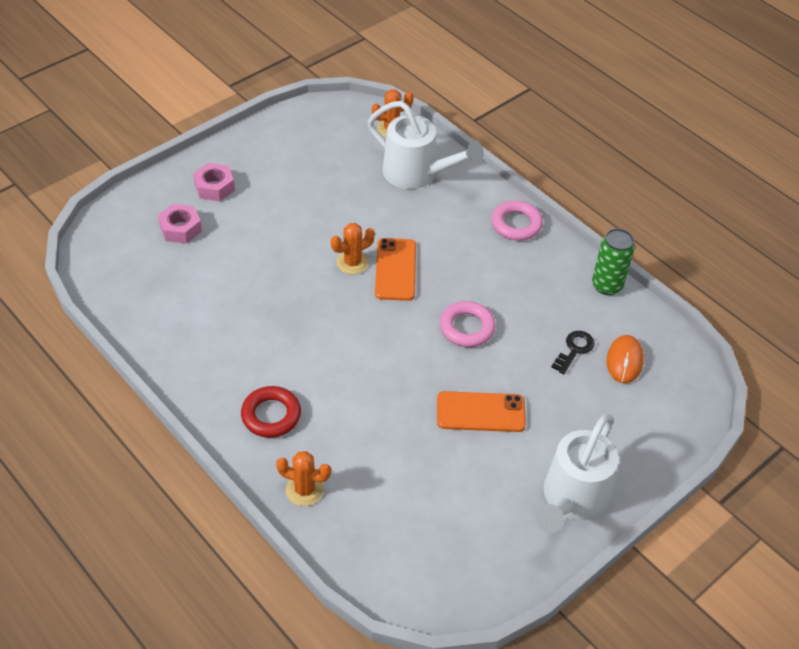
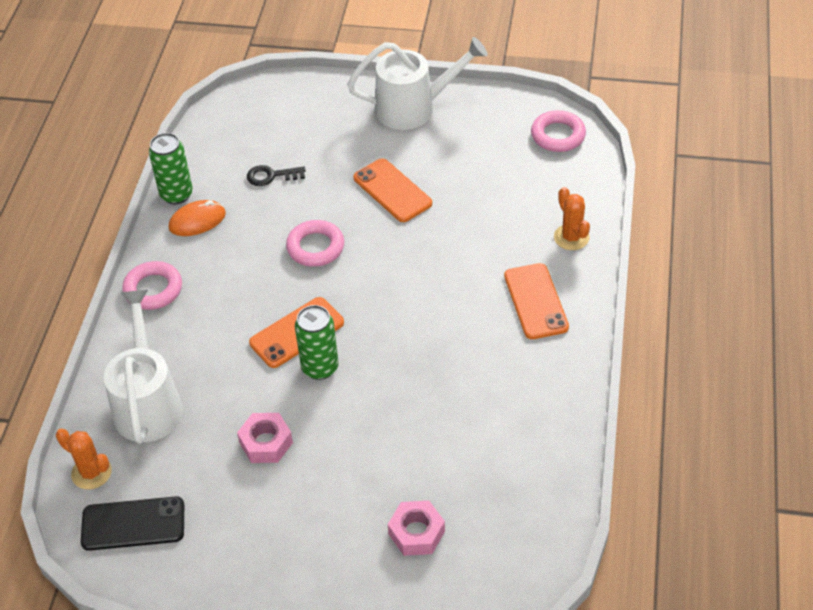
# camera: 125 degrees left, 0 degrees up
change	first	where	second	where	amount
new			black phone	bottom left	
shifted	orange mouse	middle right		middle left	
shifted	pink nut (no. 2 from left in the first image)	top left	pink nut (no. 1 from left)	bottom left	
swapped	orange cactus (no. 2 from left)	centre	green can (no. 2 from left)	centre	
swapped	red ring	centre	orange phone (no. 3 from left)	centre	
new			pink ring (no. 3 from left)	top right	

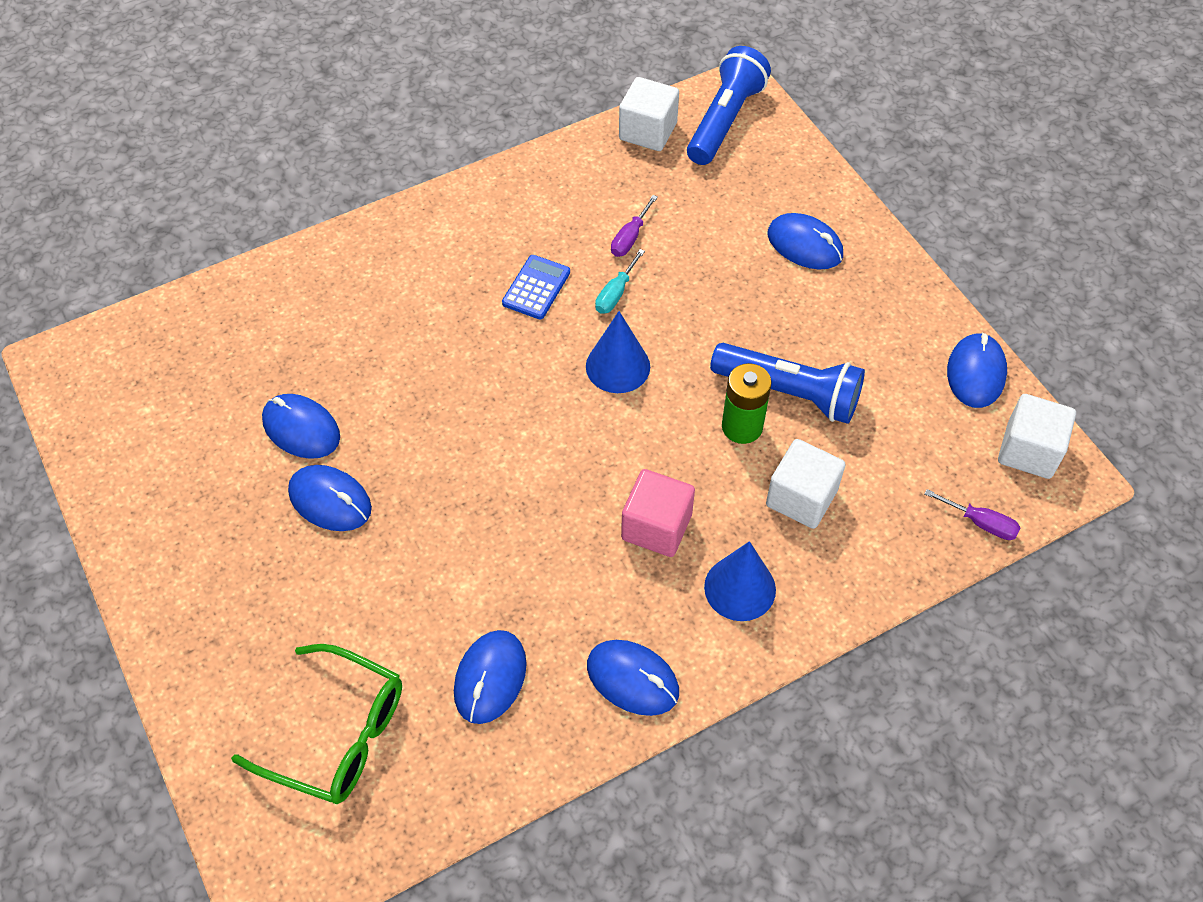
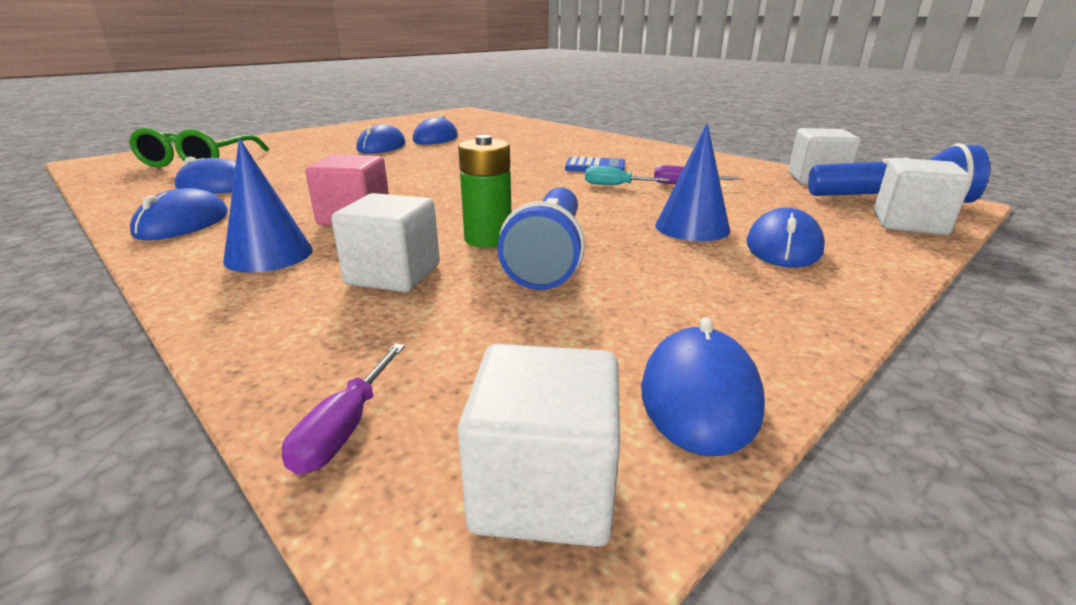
# camera: 75 degrees right, 30 degrees down
change	first	where	second	where	amount
rotated	blue mouse (no. 6 from left in the first image)	middle right	blue mouse (no. 5 from left)	centre	75 degrees counterclockwise
shifted	blue cone (no. 1 from left in the first image)	centre	blue cone (no. 2 from left)	top centre	
new			white cube (no. 4 from left)	top right	

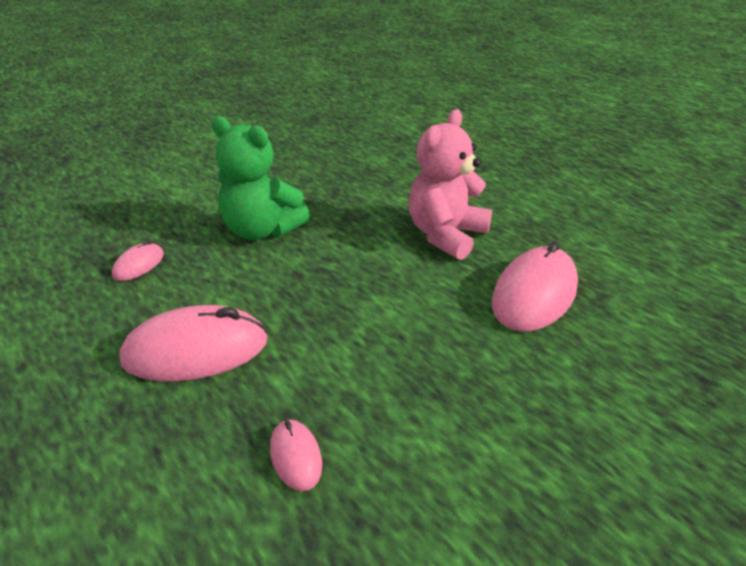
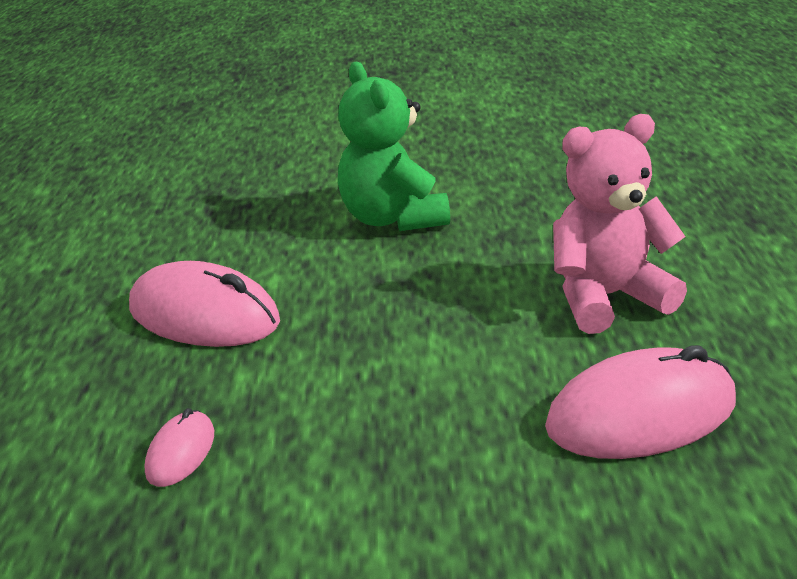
# camera: 40 degrees right, 5 degrees down
change	first	where	second	where	amount
gone	pink mouse (no. 1 from left)	middle left			

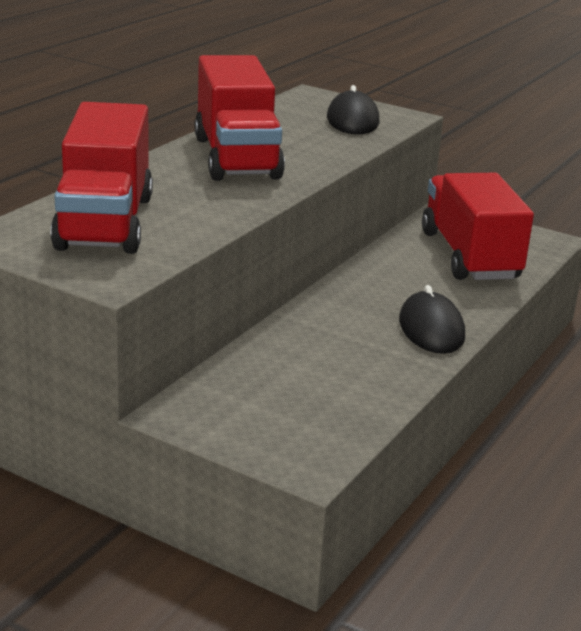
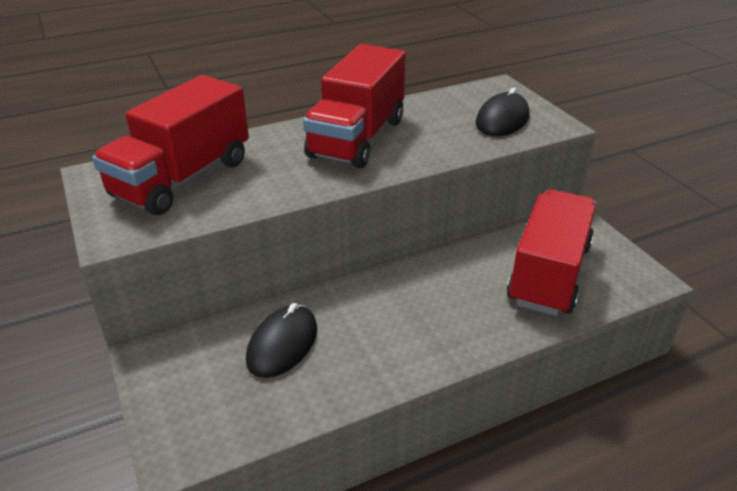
# camera: 35 degrees right, 10 degrees up
change	first	where	second	where	amount
shifted	black mouse (no. 2 from left in the first image)	middle right	black mouse (no. 1 from left)	bottom centre	

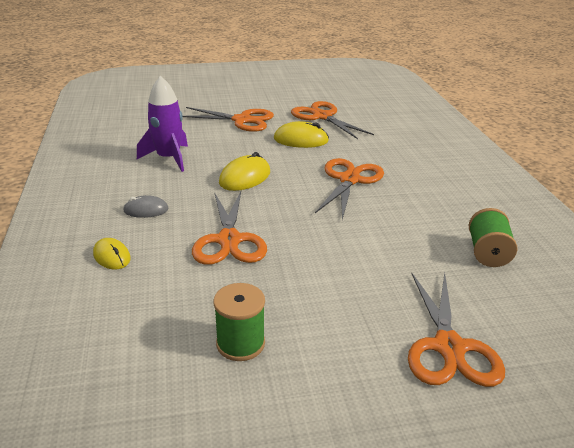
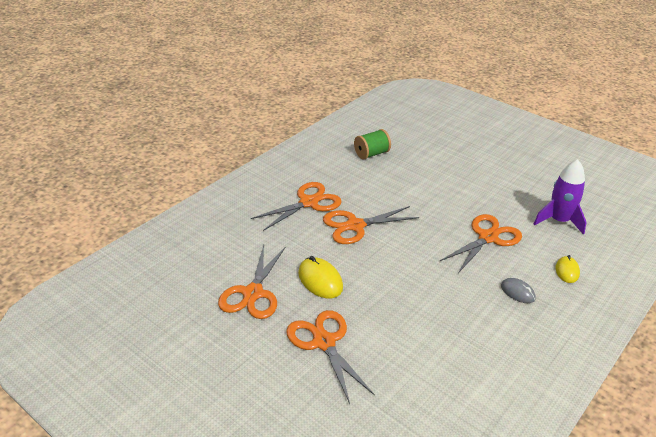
# camera: 130 degrees left, 5 degrees up
change	first	where	second	where	amount
shifted	orange scissors (no. 5 from left in the first image)	bottom right	orange scissors (no. 2 from left)	centre	
shifted	purple rocket	top left		middle right	
gone	green spool (no. 1 from left)	bottom centre			
gone	yellow mouse (no. 2 from left)	centre			

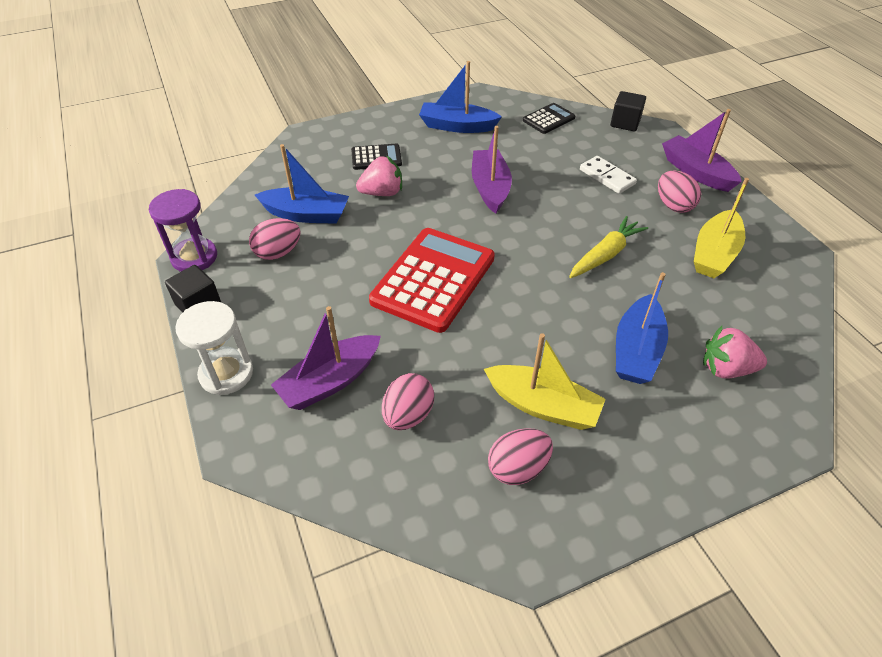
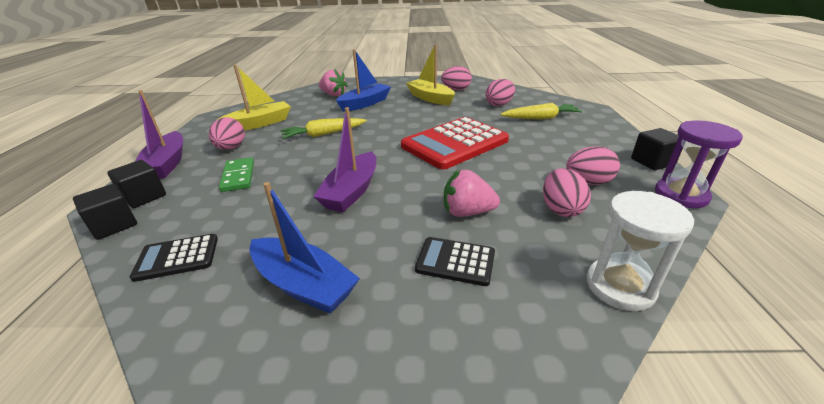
# camera: 155 degrees left, 15 degrees down
change	first	where	second	where	amount
new			black cube (no. 2 from left)	middle left	
repainted	white domino	top right	green domino	middle left	
swapped	purple boat (no. 1 from left)	centre	yellow carrot (no. 2 from left)	top centre	
swapped	blue boat (no. 1 from left)	top centre	pink egg (no. 4 from left)	middle right	
shifted	white hourglass	middle left		middle right	

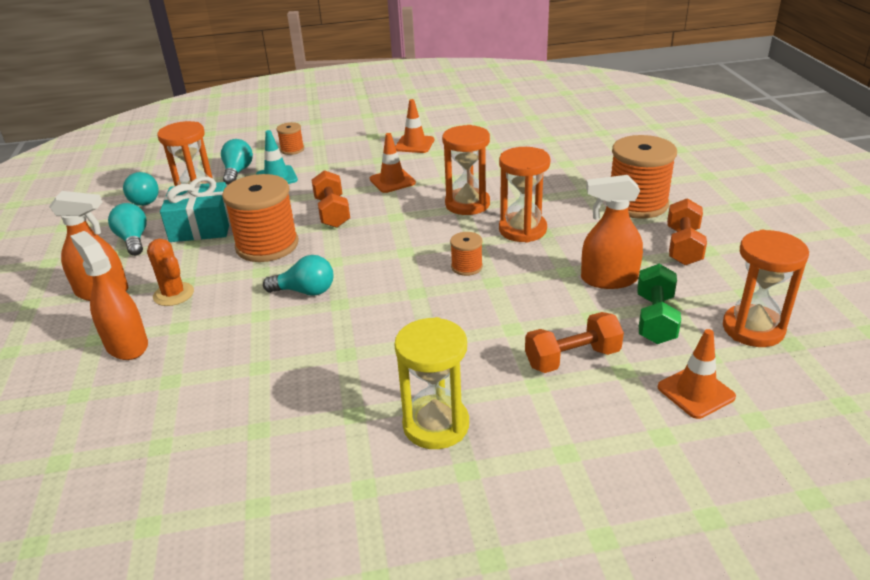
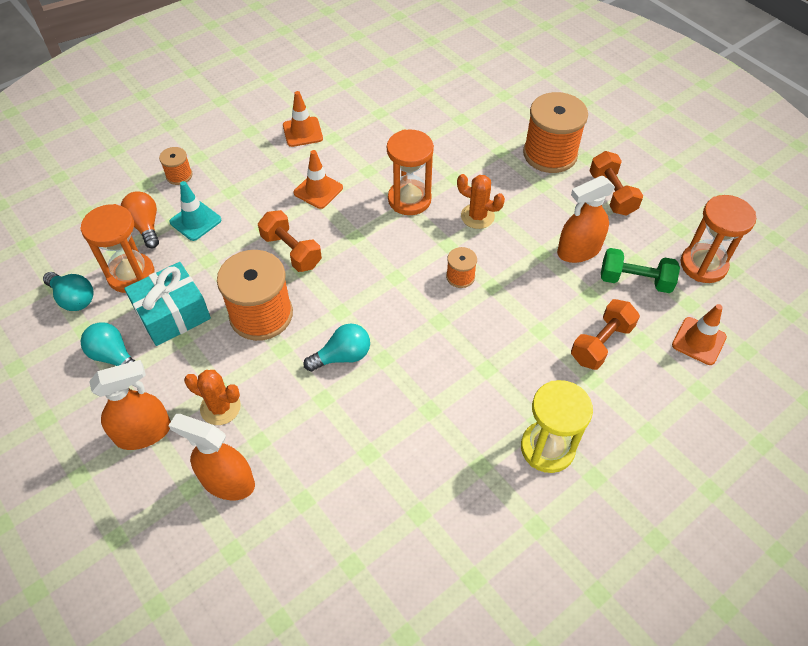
# camera: 30 degrees left, 20 degrees up
change	first	where	second	where	amount
repainted	turquoise light bulb (no. 3 from left)	top left	orange light bulb	middle left	
swapped	orange hourglass (no. 3 from left)	centre	orange cactus (no. 2 from left)	top centre	
rotated	green dumbbell	middle right		middle right	60 degrees counterclockwise

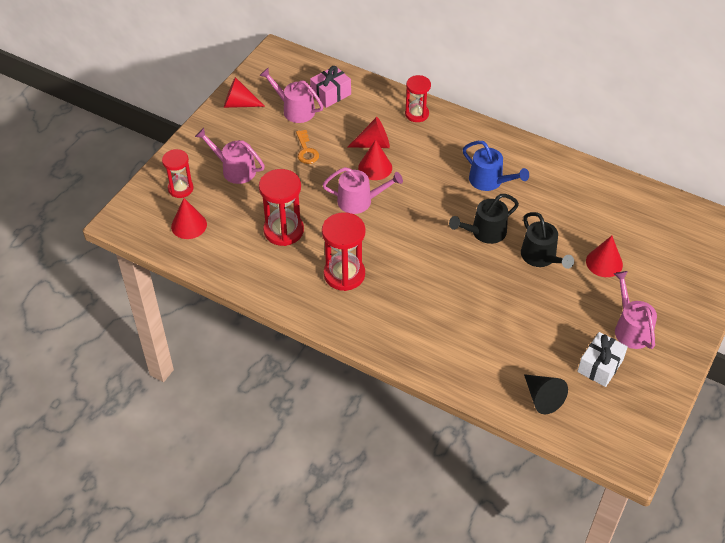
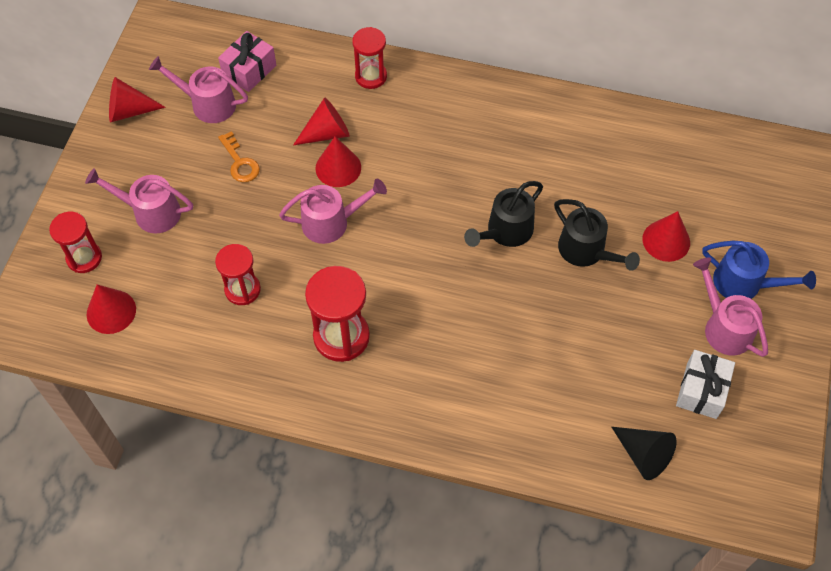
# camera: 15 degrees left, 10 degrees up
change	first	where	second	where	amount
scaled	red hourglass (no. 2 from left)	centre		middle left	x0.65
shifted	blue watering can	top right		middle right	

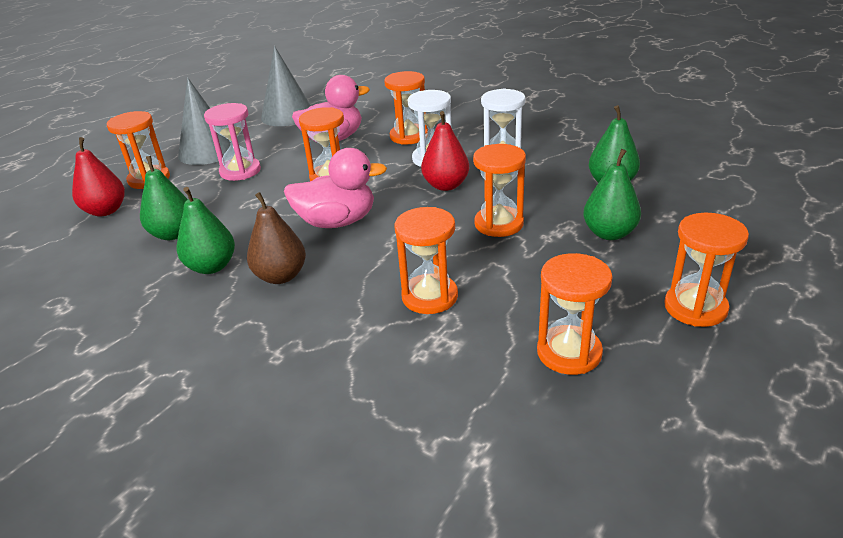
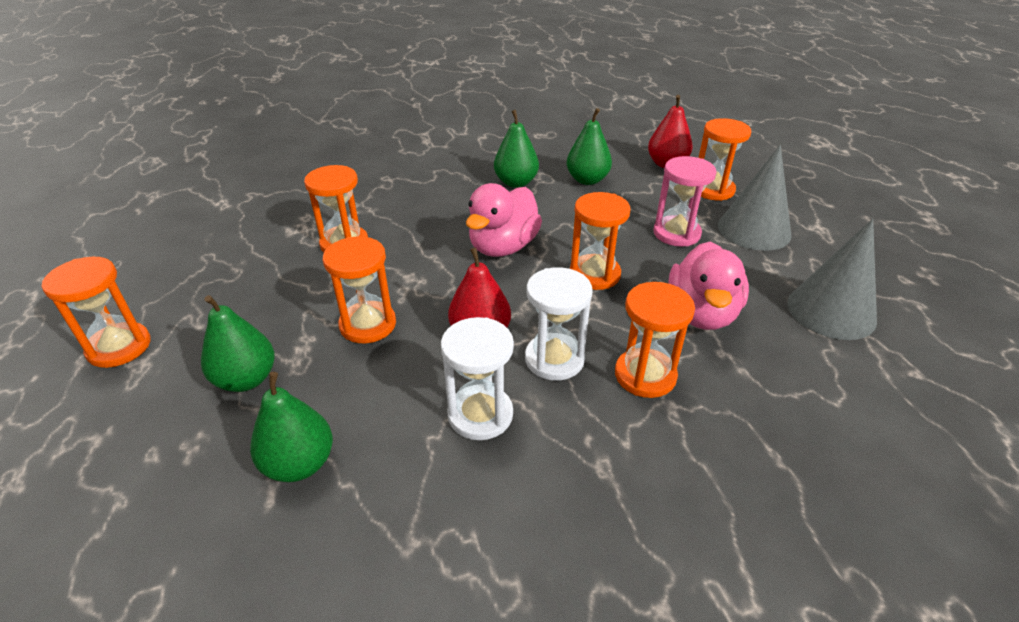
# camera: 125 degrees right, 5 degrees up
change	first	where	second	where	amount
gone	brown pear	middle left			
gone	orange hourglass (no. 6 from left)	middle right			

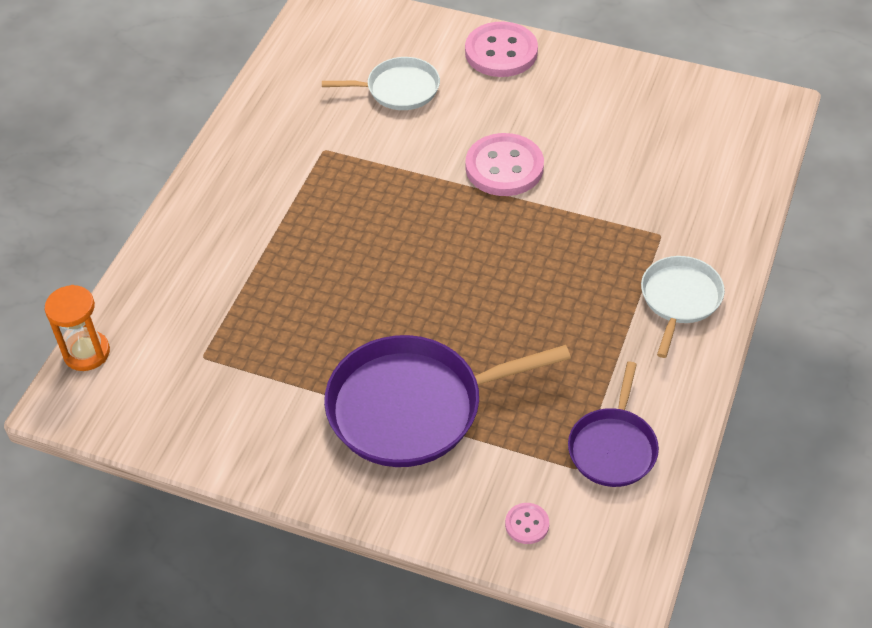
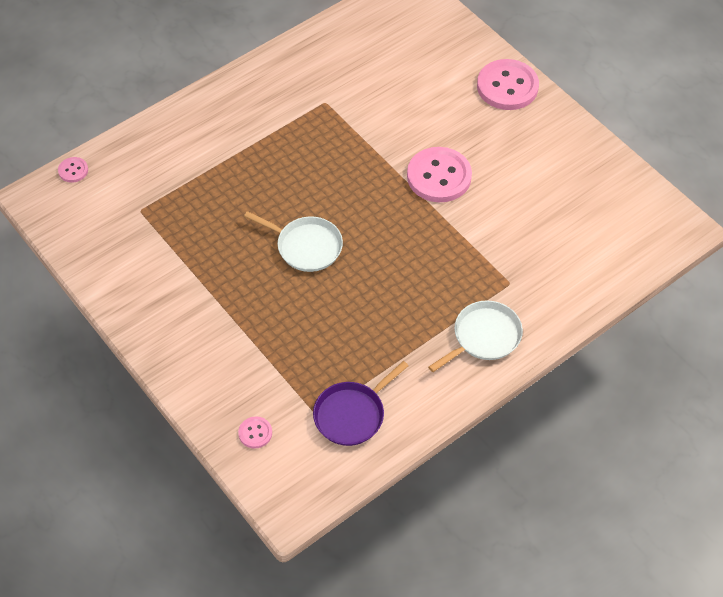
# camera: 30 degrees right, 5 degrees up
change	first	where	second	where	amount
swapped	orange hourglass	middle left	pink button (no. 1 from left)	top left	
shifted	white pan (no. 1 from left)	top centre		centre	
gone	purple pan (no. 1 from left)	centre			

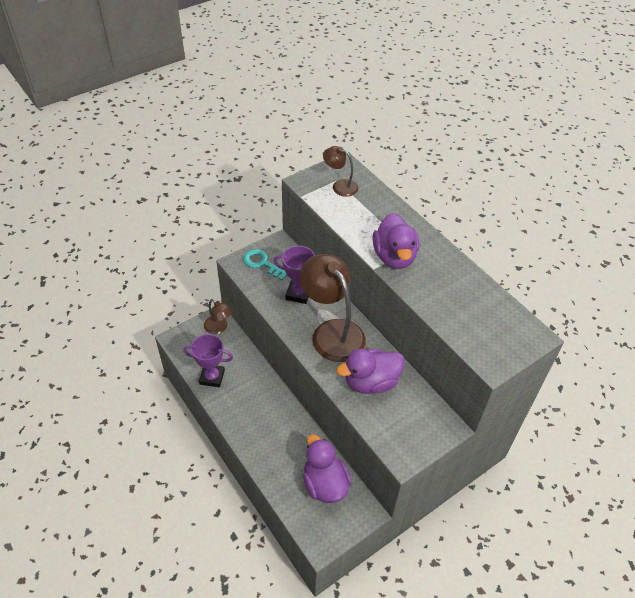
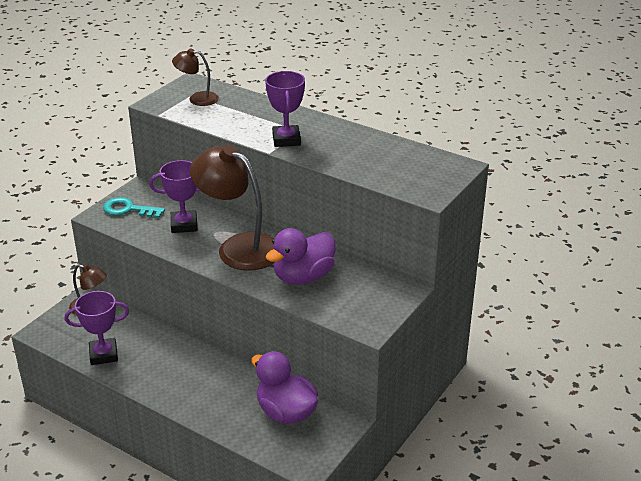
# camera: 20 degrees left, 15 degrees down
change	first	where	second	where	amount
swapped	purple duck (no. 3 from left)	centre	purple trophy (no. 3 from left)	top centre	

